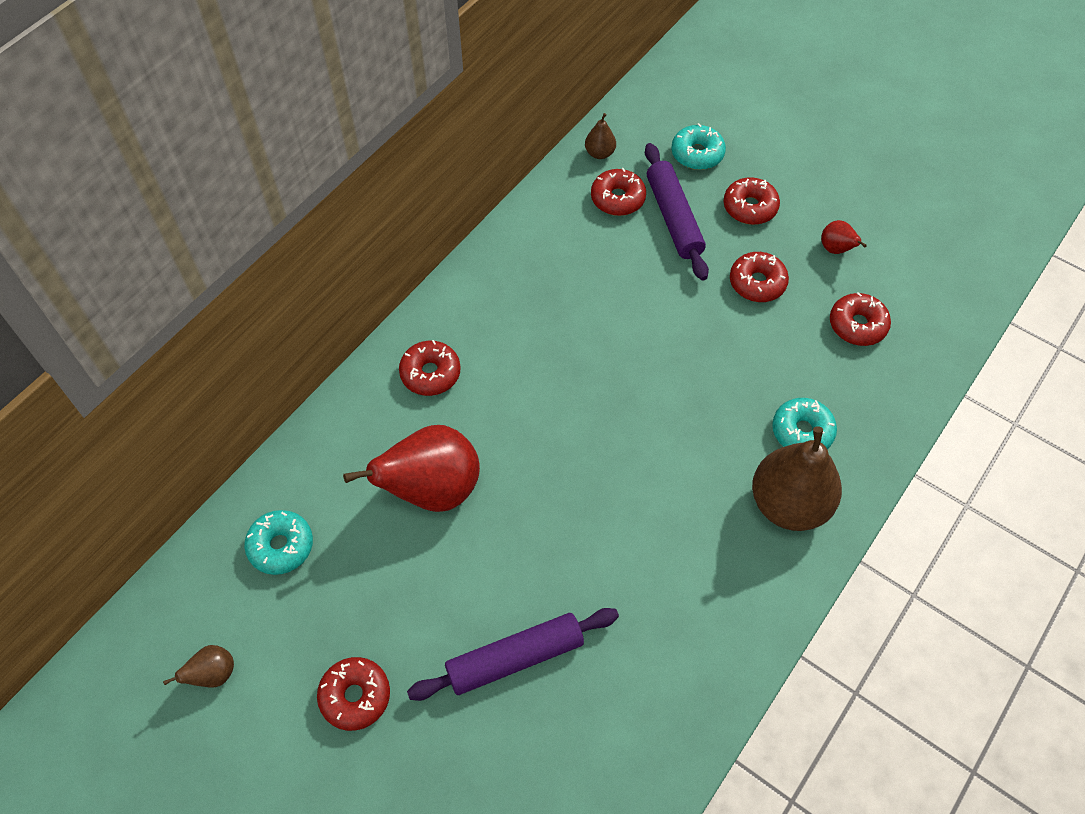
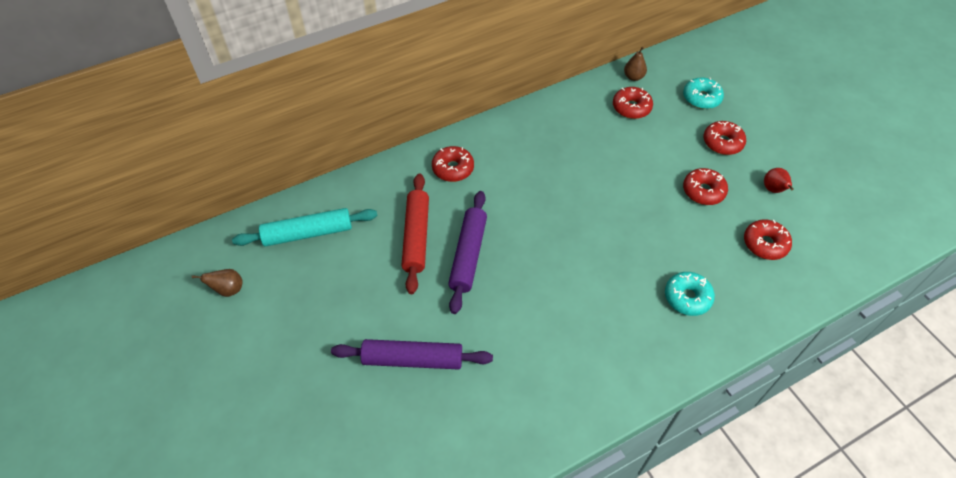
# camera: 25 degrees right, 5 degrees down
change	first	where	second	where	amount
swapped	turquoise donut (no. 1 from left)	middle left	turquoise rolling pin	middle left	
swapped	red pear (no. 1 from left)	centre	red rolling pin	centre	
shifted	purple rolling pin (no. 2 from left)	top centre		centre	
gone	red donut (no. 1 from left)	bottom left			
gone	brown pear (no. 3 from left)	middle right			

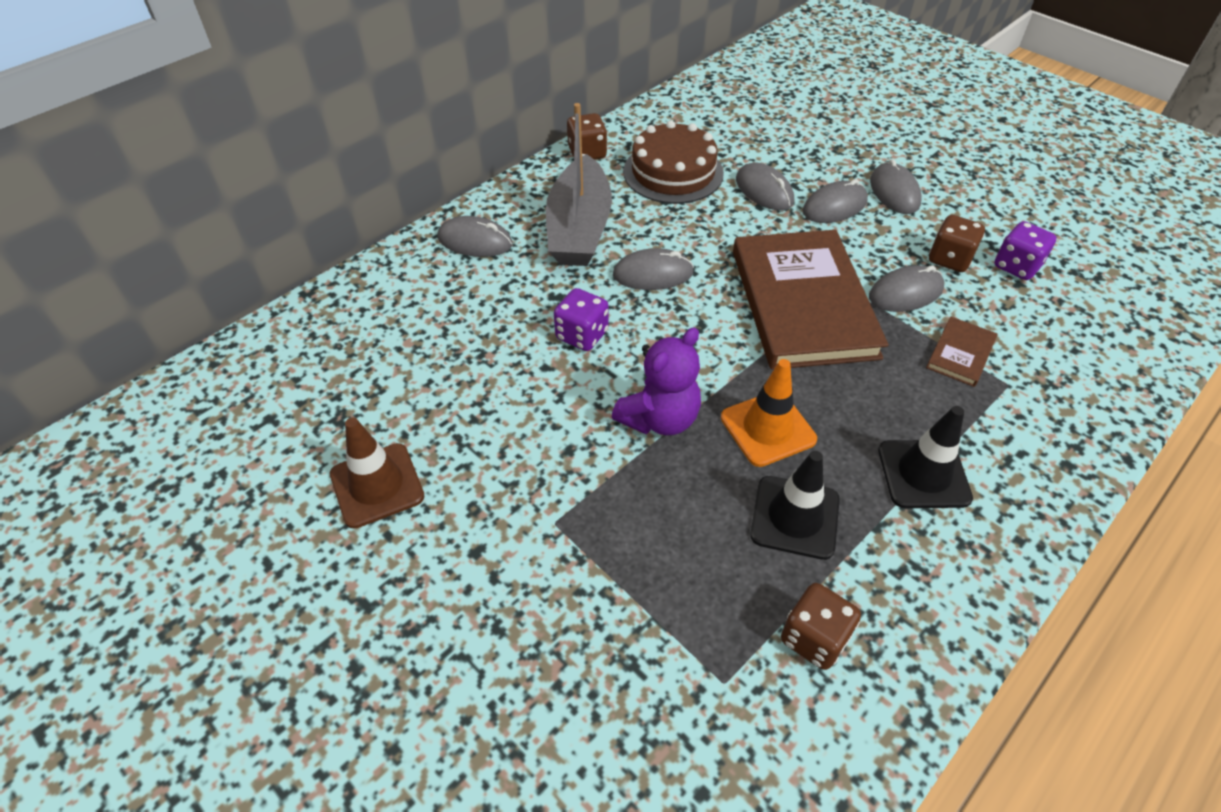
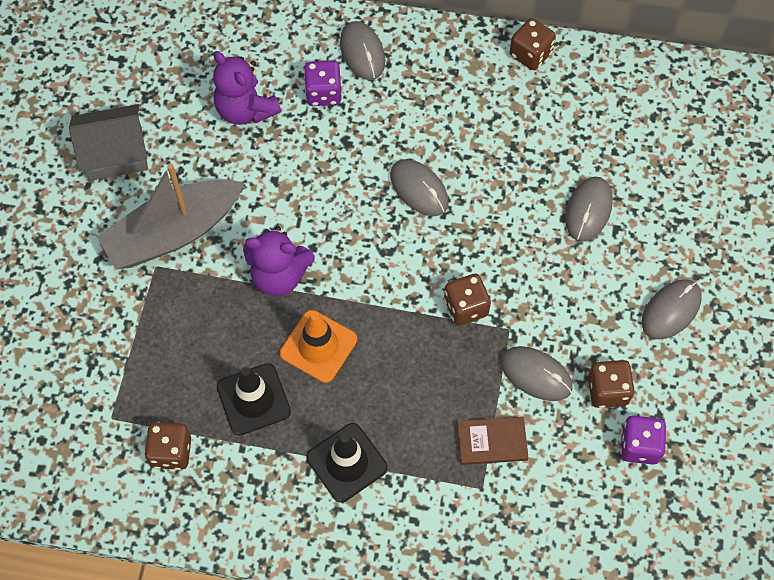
# camera: 55 degrees right, 15 degrees up
change	first	where	second	where	amount
swapped	brown traffic cone	middle left	grey house	top left	
shifted	grey boat	top centre		middle left	
new			purple teddy bear (no. 1 from left)	top left	
shifted	purple dice (no. 1 from left)	centre		top centre	
swapped	brown book (no. 1 from left)	centre	brown dice (no. 2 from left)	centre	
gone	brown cake	top centre			
gone	grey mouse (no. 4 from left)	top right			

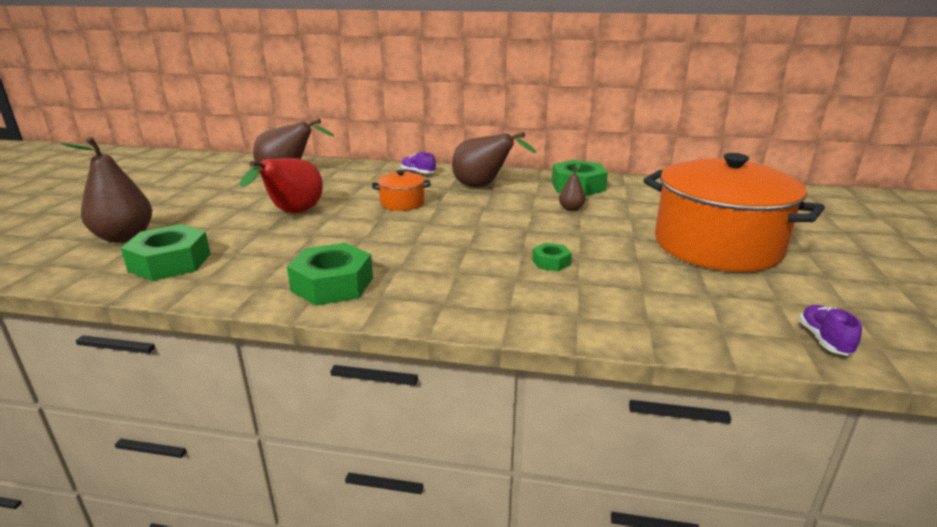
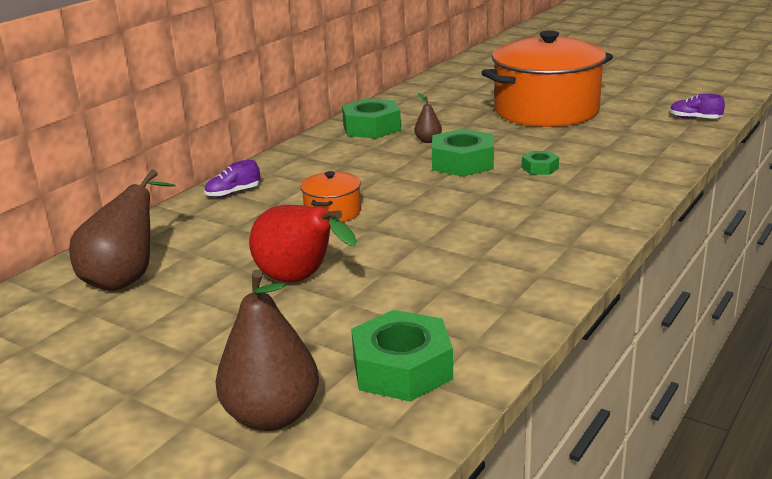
# camera: 65 degrees left, 0 degrees up
change	first	where	second	where	amount
shifted	green nut (no. 2 from left in the first image)	centre	green nut (no. 3 from left)	top centre	
gone	brown pear (no. 3 from left)	top centre			

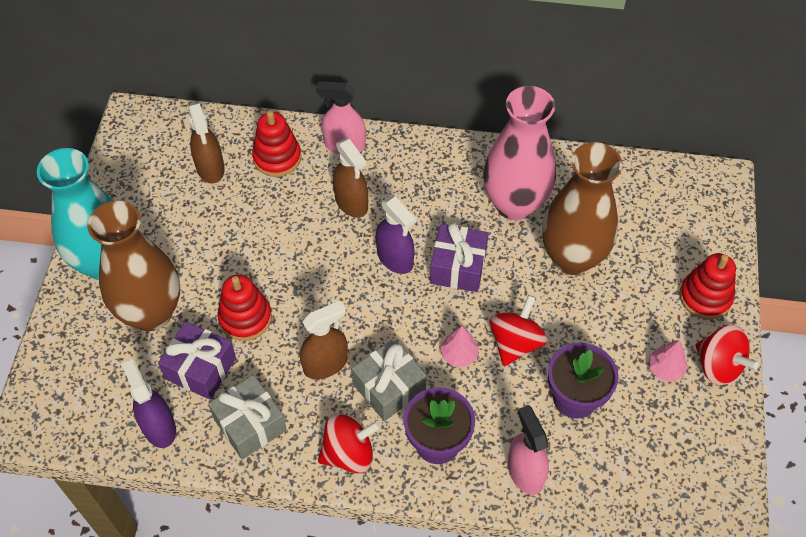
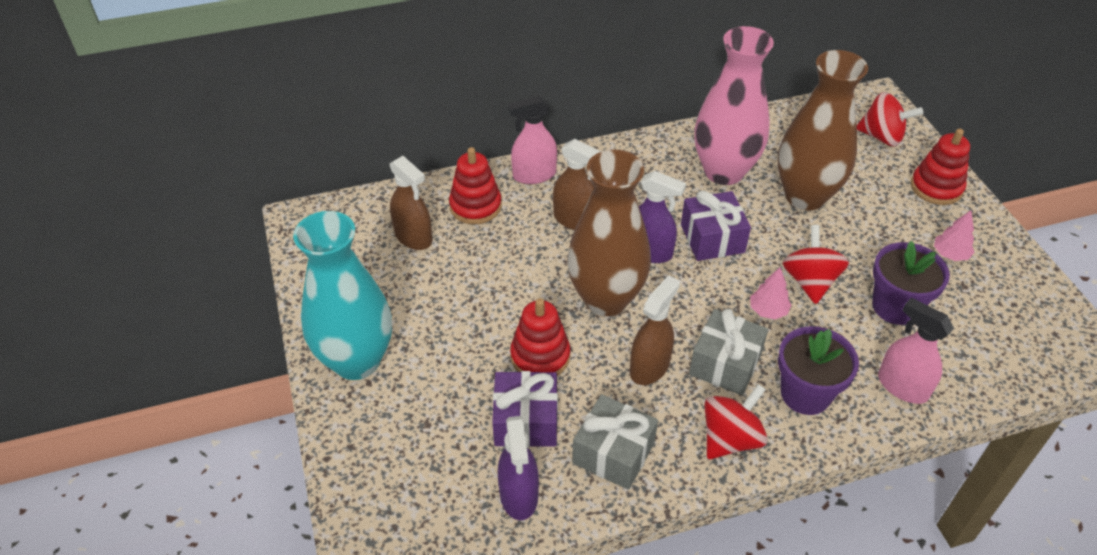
# camera: 25 degrees left, 10 degrees down
change	first	where	second	where	amount
rotated	purple spray bottle (no. 1 from left)	bottom left		bottom centre	135 degrees counterclockwise
shifted	brown vase (no. 1 from left)	middle left		centre	
shifted	red spinning top (no. 3 from left)	middle right		top right	

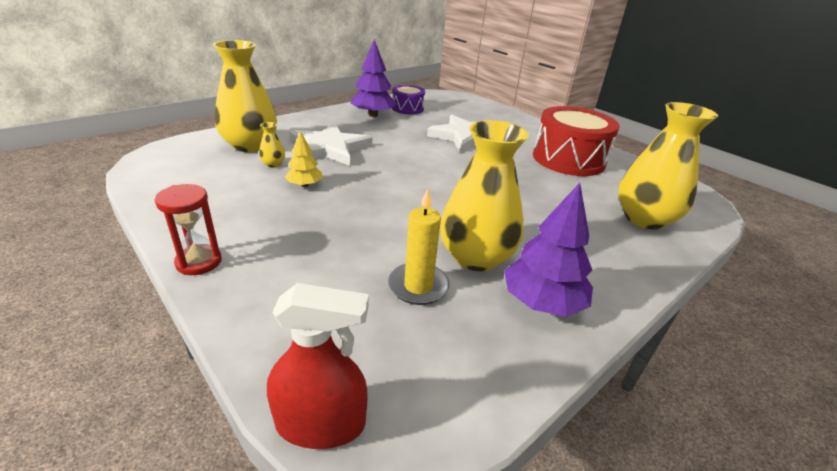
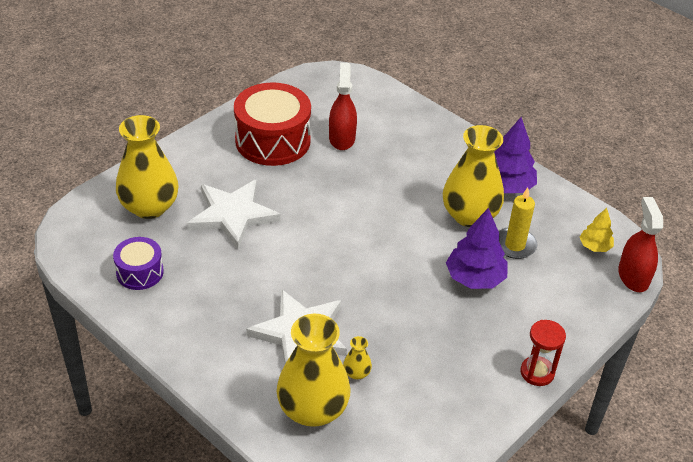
# camera: 95 degrees left, 10 degrees up
change	first	where	second	where	amount
shifted	yellow vase (no. 4 from left in the first image)	middle right	yellow vase (no. 1 from left)	middle left	
new			red spray bottle (no. 1 from left)	top centre	
shifted	purple tree (no. 1 from left)	top centre		middle right	
shifted	yellow tree	centre		middle right	

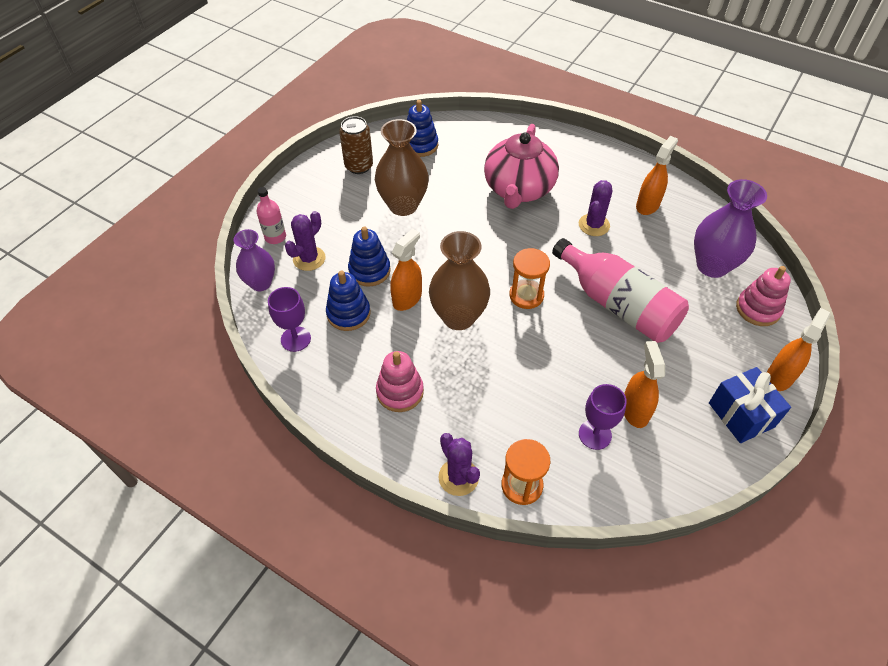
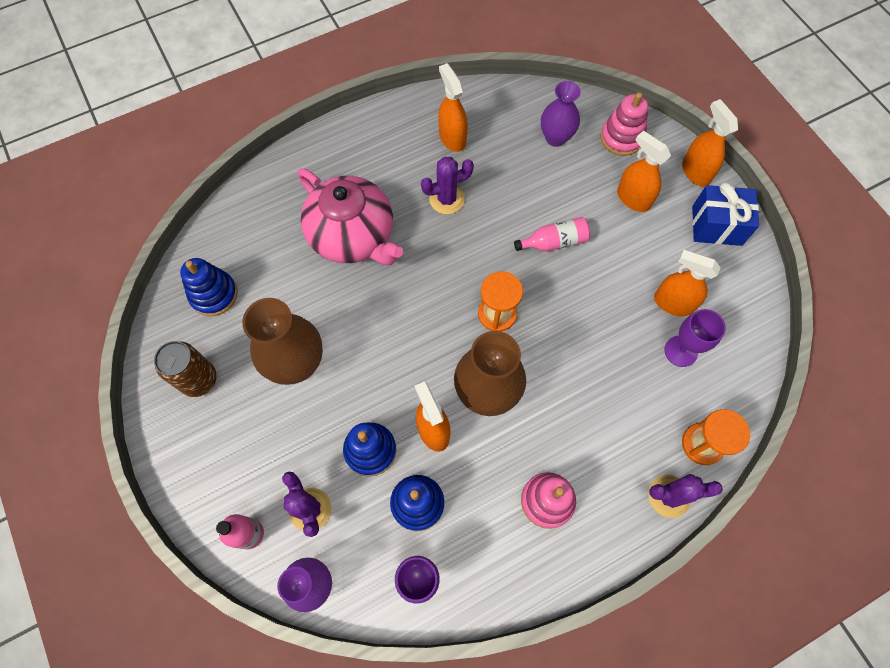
# camera: 60 degrees left, 15 degrees up
change	first	where	second	where	amount
rotated	purple cactus (no. 3 from left in the first image)	top right	purple cactus (no. 2 from left)	top centre	75 degrees counterclockwise
scaled	pink bottle (no. 2 from left)	middle right		centre	x0.48
scaled	purple vase (no. 2 from left)	middle right		top centre	x0.65
new			orange spray bottle (no. 3 from left)	top right	

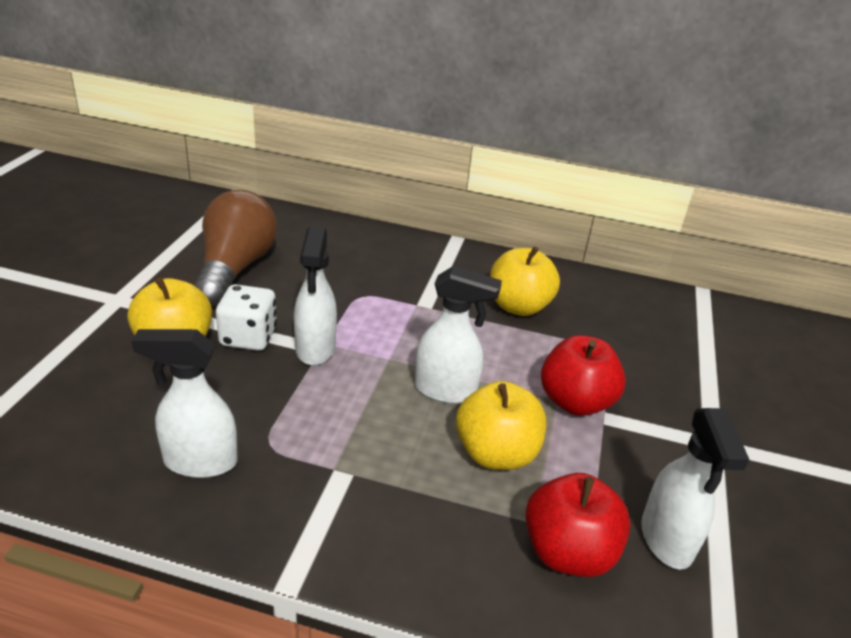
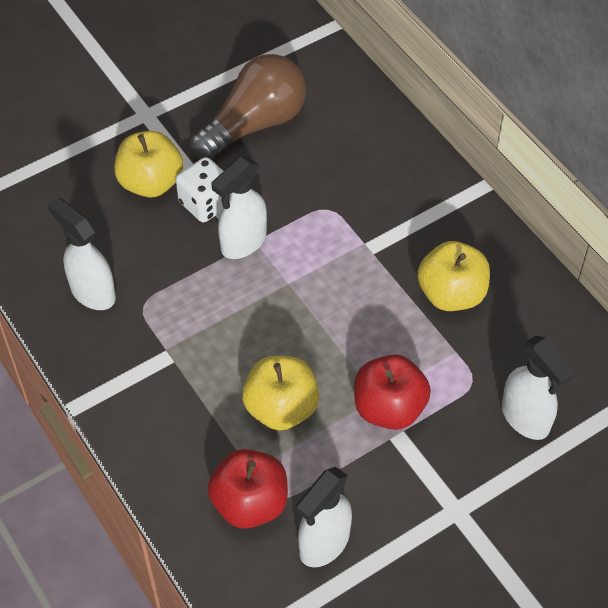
# camera: 45 degrees right, 20 degrees up
change	first	where	second	where	amount
shifted	white spray bottle (no. 3 from left in the first image)	centre	white spray bottle (no. 4 from left)	middle right	

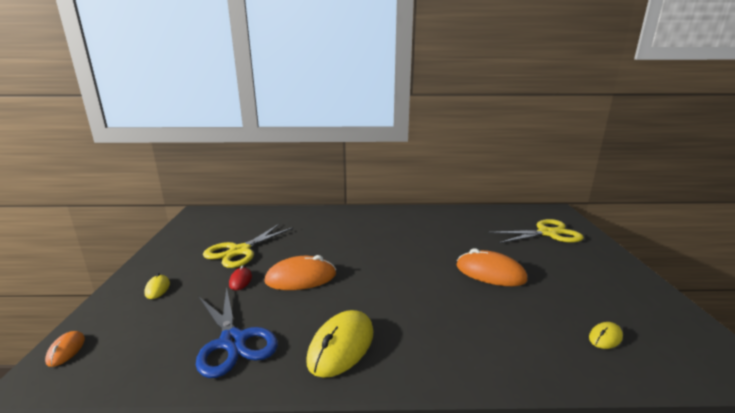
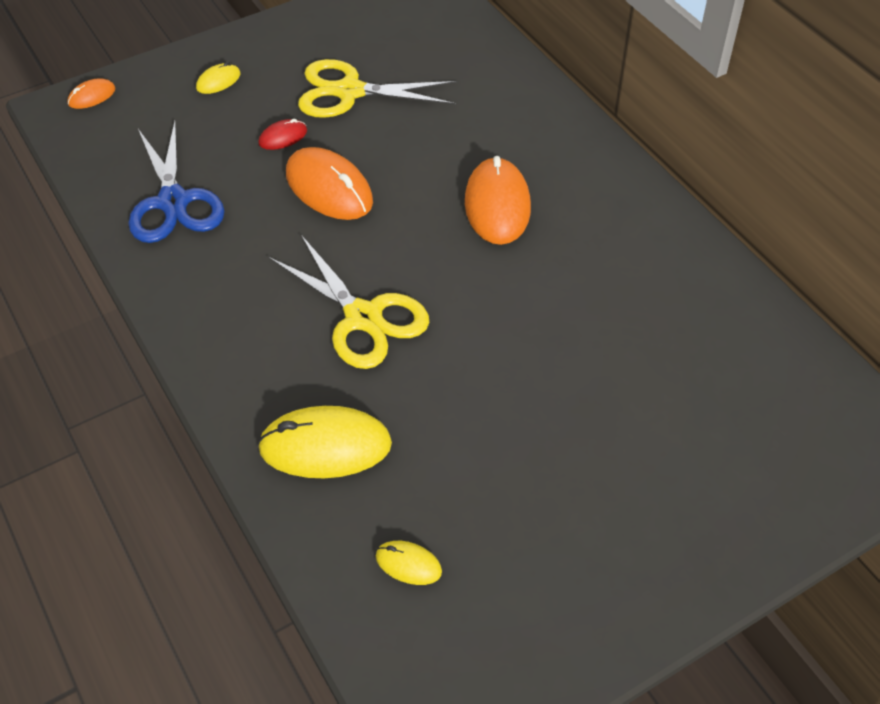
# camera: 60 degrees right, 30 degrees up
change	first	where	second	where	amount
rotated	blue scissors	bottom left		top left	45 degrees counterclockwise
shifted	yellow mouse (no. 2 from left)	bottom centre		centre	
shifted	yellow scissors (no. 2 from left in the first image)	middle right	yellow scissors (no. 1 from left)	centre	
shifted	orange mouse (no. 3 from left)	middle right		top centre	

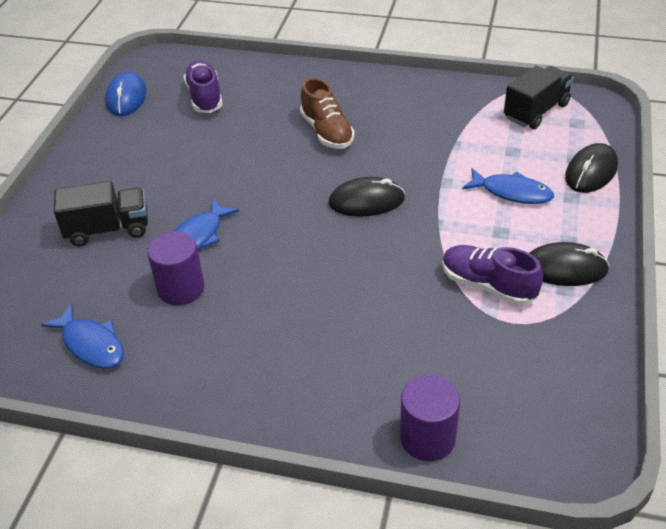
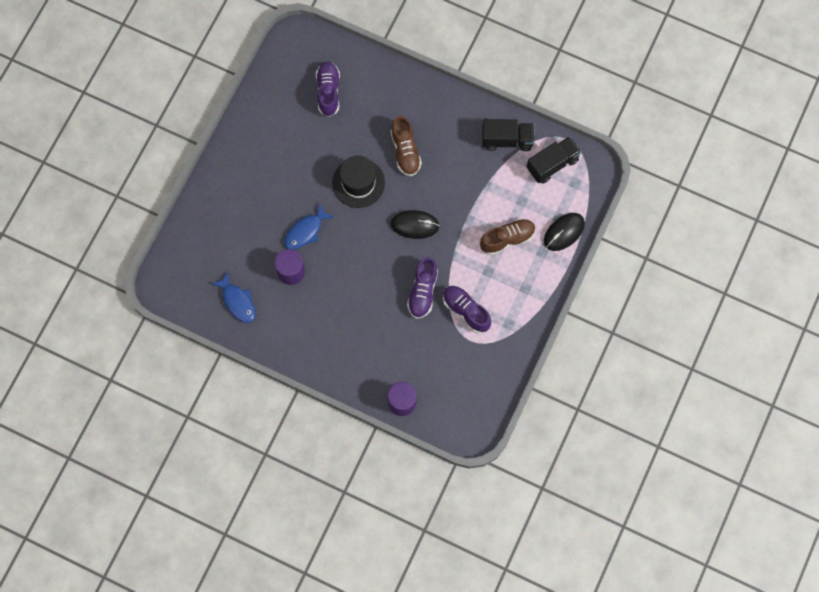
# camera: 10 degrees right, 30 degrees up
change	first	where	second	where	amount
new			black hat	top centre	
new			purple shoe (no. 2 from left)	centre	
swapped	blue fish (no. 3 from left)	middle right	brown shoe (no. 2 from left)	centre	
shifted	black truck (no. 1 from left)	middle left		top centre	
gone	blue mouse	top left			
gone	black mouse (no. 2 from left)	middle right			

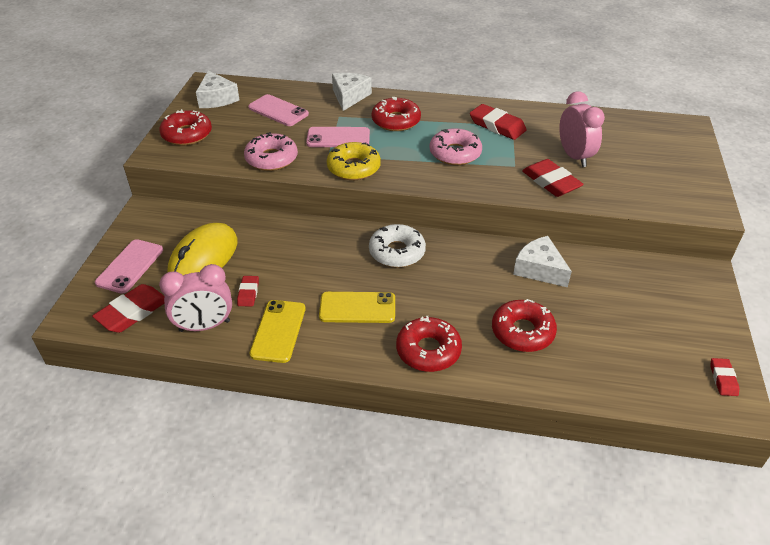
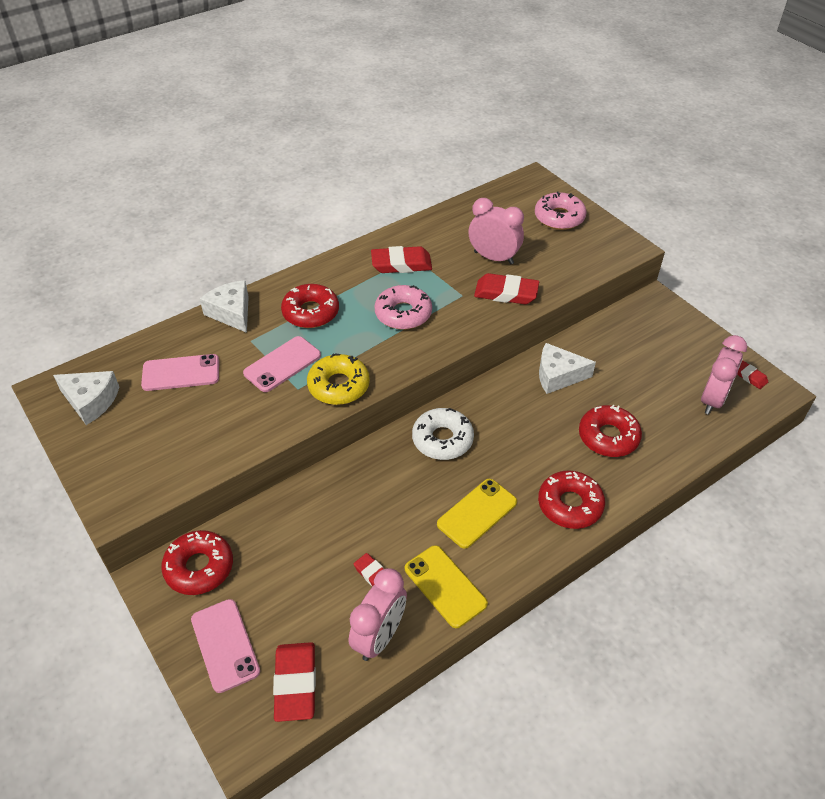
# camera: 45 degrees left, 5 degrees up
change	first	where	second	where	amount
shifted	red donut (no. 1 from left)	top left		bottom left	
shifted	pink donut (no. 1 from left in the first image)	top centre	pink donut (no. 2 from left)	top right	
new			pink clock (no. 3 from left)	middle right	
gone	yellow mouse	middle left			

